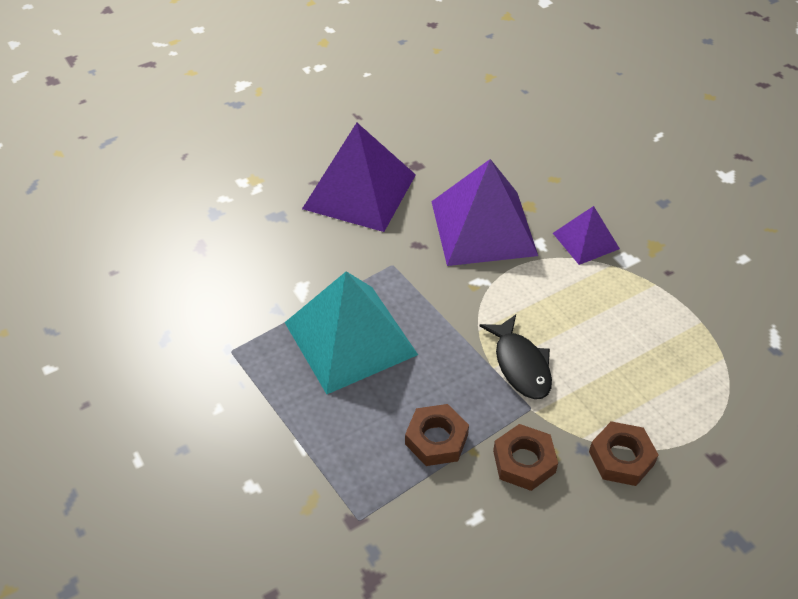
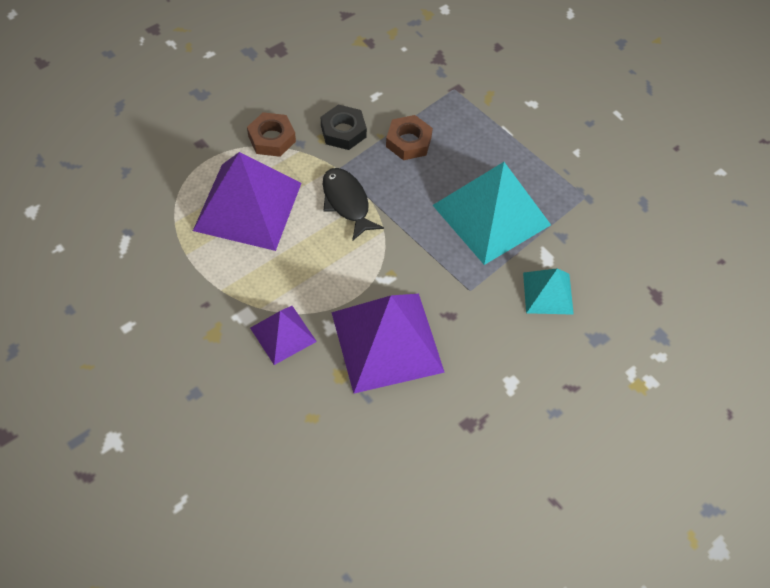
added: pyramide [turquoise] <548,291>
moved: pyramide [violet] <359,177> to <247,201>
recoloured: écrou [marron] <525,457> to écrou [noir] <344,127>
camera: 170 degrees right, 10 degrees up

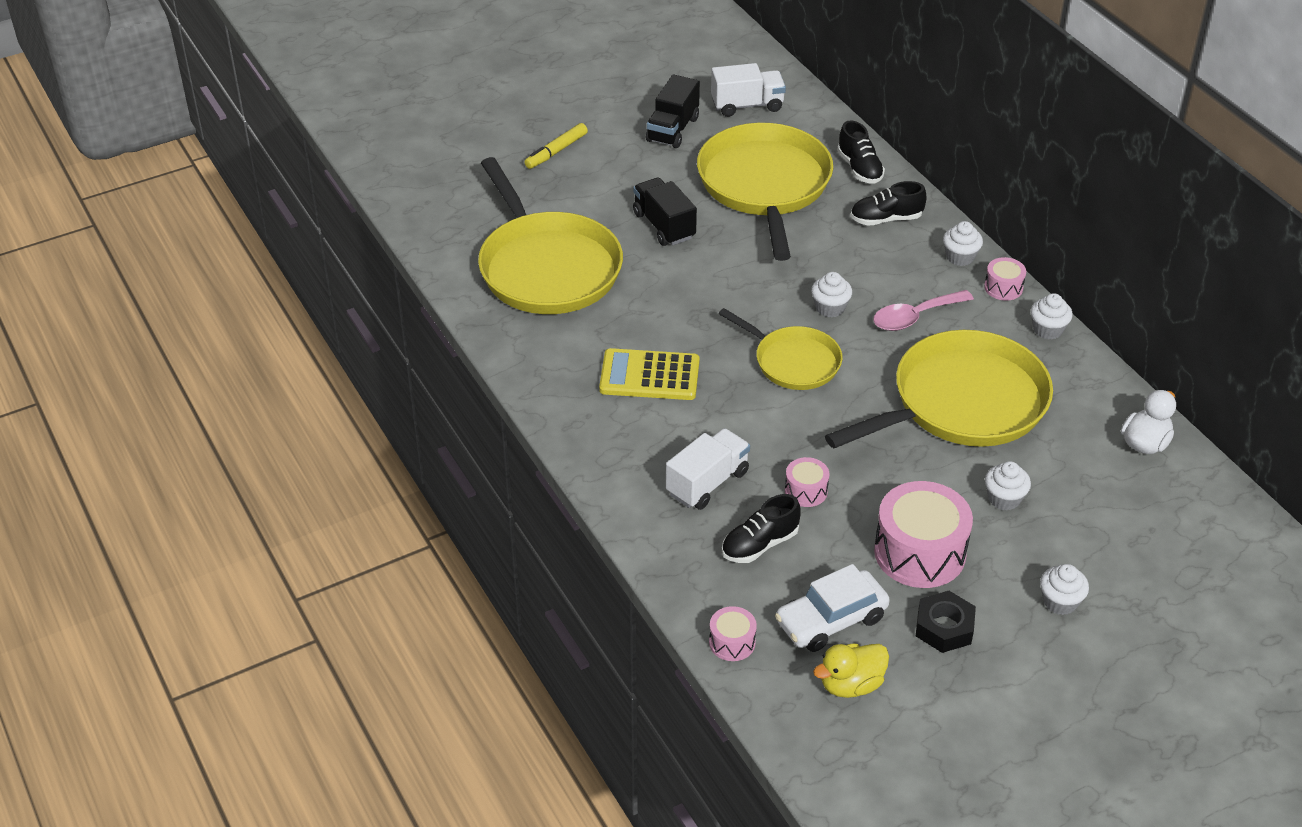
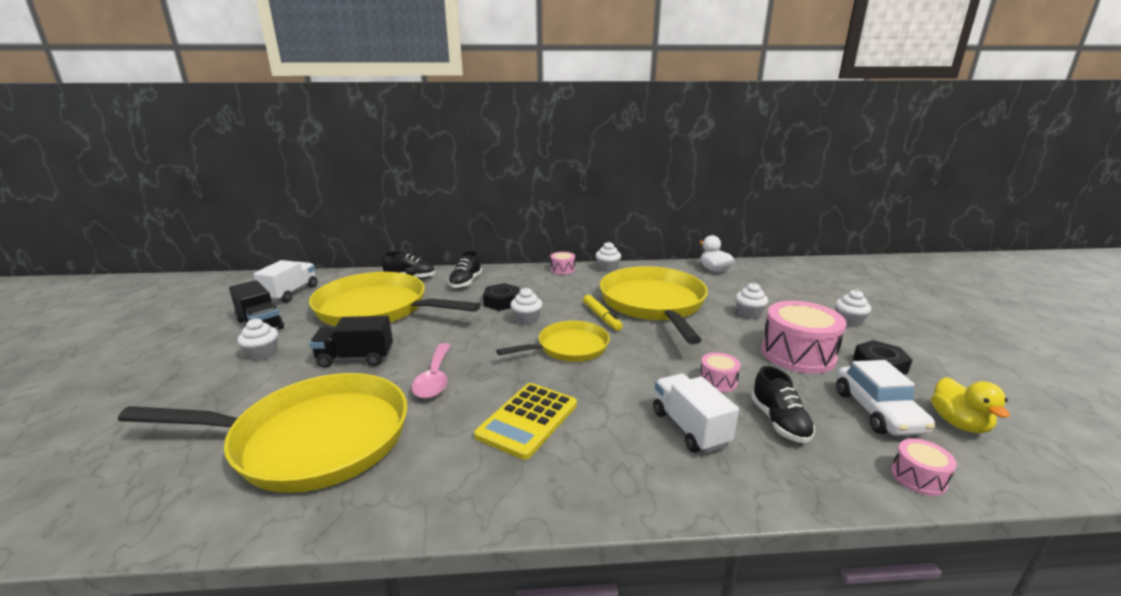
added: écrou [noir] <501,297>
moved: feutre [jaune] <556,146> to <603,313>; cuillère [rose] <923,310> to <431,371>; muffin [blanc] <963,243> to <258,339>
camera: 65 degrees left, 20 degrees down

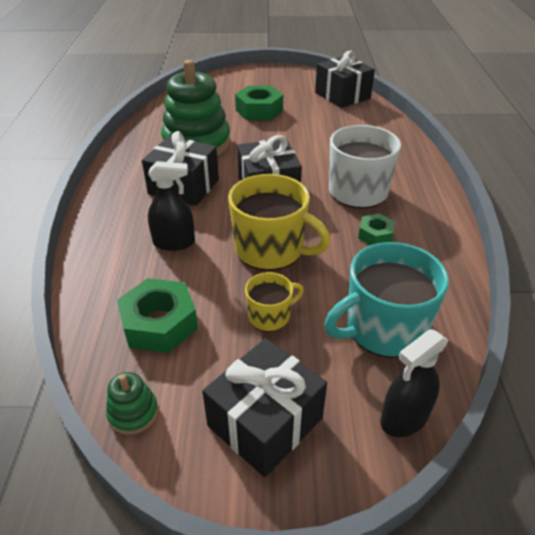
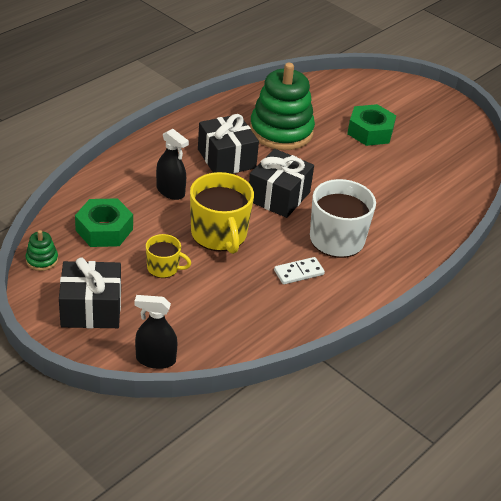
removed: cadeau [noir] <345,79>; tasse [turquoise] <386,300>
replaced: écrou [vert] <376,229> to domino [blanc] <299,271>
camera: 40 degrees right, 0 degrees up

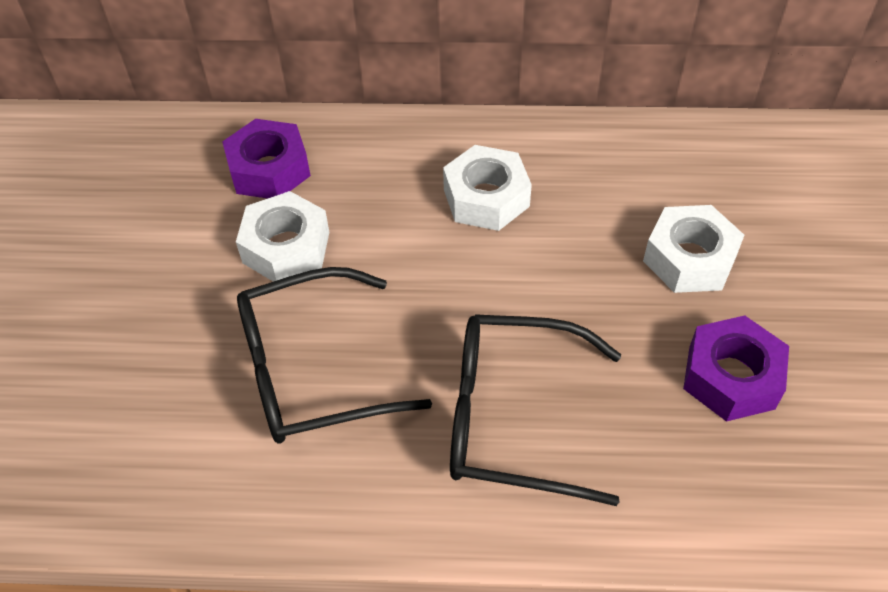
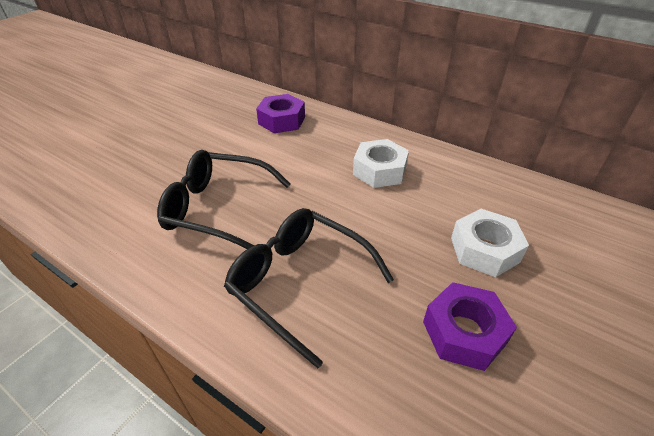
removed: écrou [blanc] <282,236>
camera: 30 degrees right, 10 degrees down

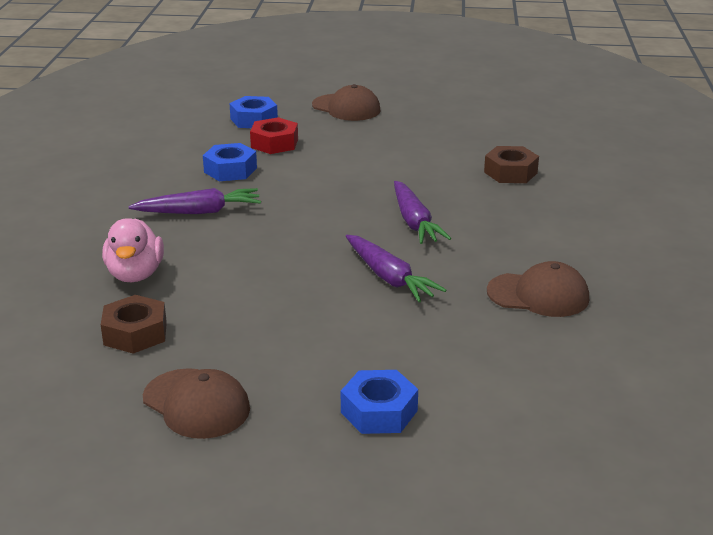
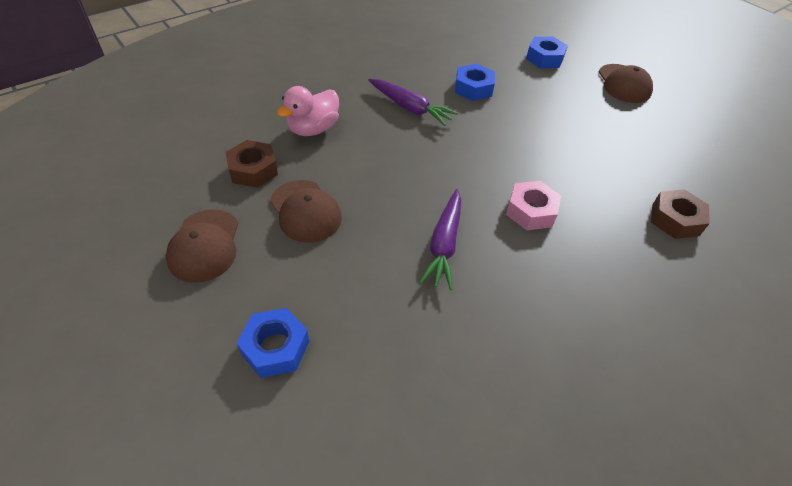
removed: écrou [rouge] <274,135>
moved: casquette [marron] <538,289> to <306,211>
replaced: carotte [violet] <423,212> to écrou [rose] <533,205>
camera: 45 degrees right, 20 degrees up

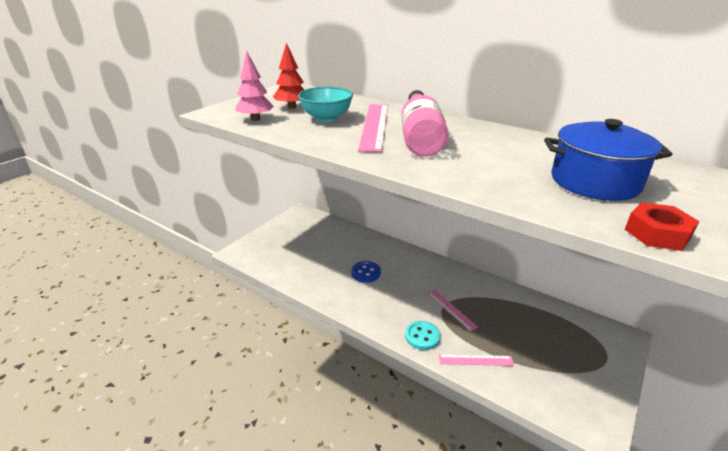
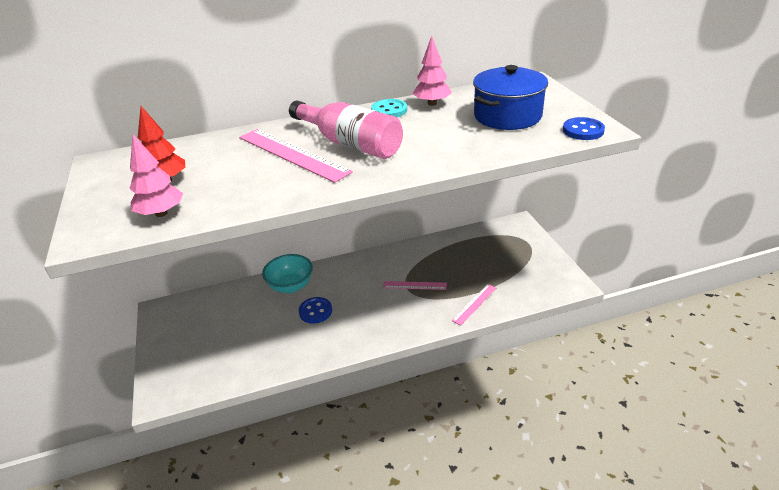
added: arbre [rose] <432,71>
moved: bol [turquoise] <325,104> to <287,273>; bouton [turquoise] <423,335> to <389,108>
replaced: écrou [rouge] <662,226> to bouton [bleu] <584,128>
camera: 50 degrees left, 5 degrees up

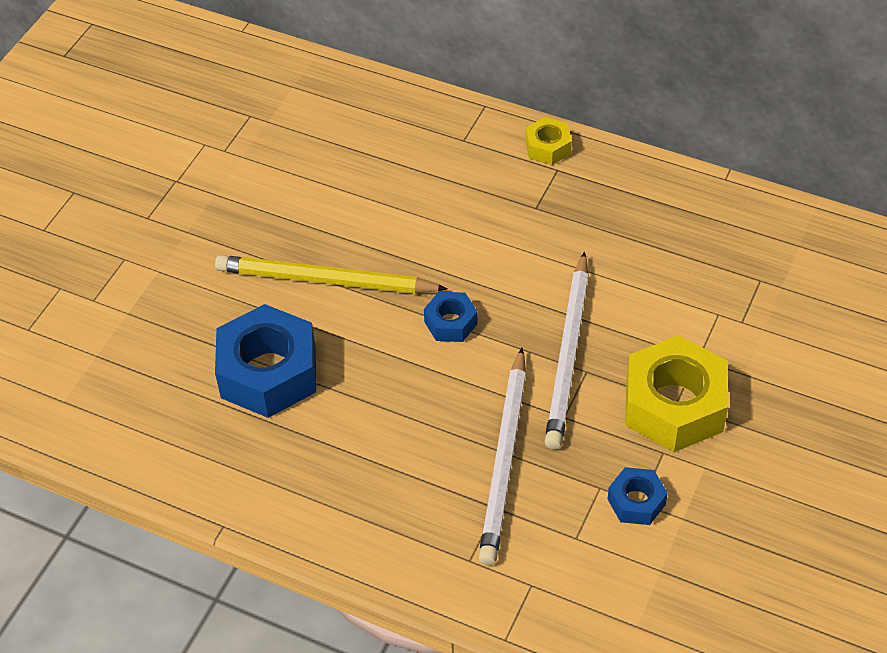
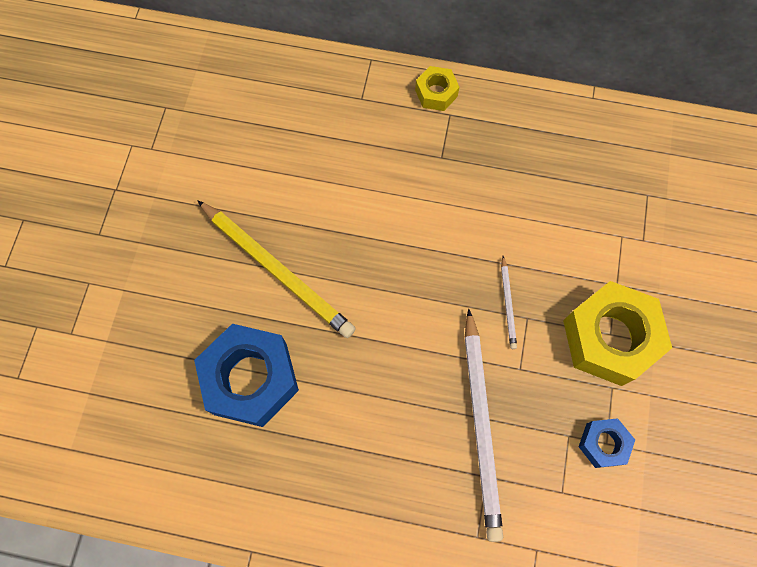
removed: écrou [bleu] <451,317>
turned: crayon [jaune] <331,274> = <276,269> 135 degrees counterclockwise
resized: crayon [blanc] <567,350> = <509,302> x0.45
camera: 15 degrees left, 20 degrees up

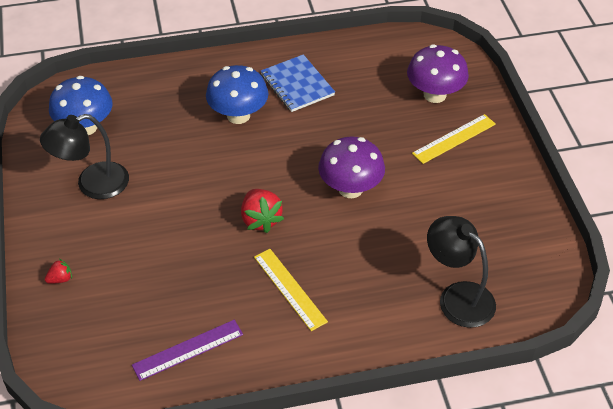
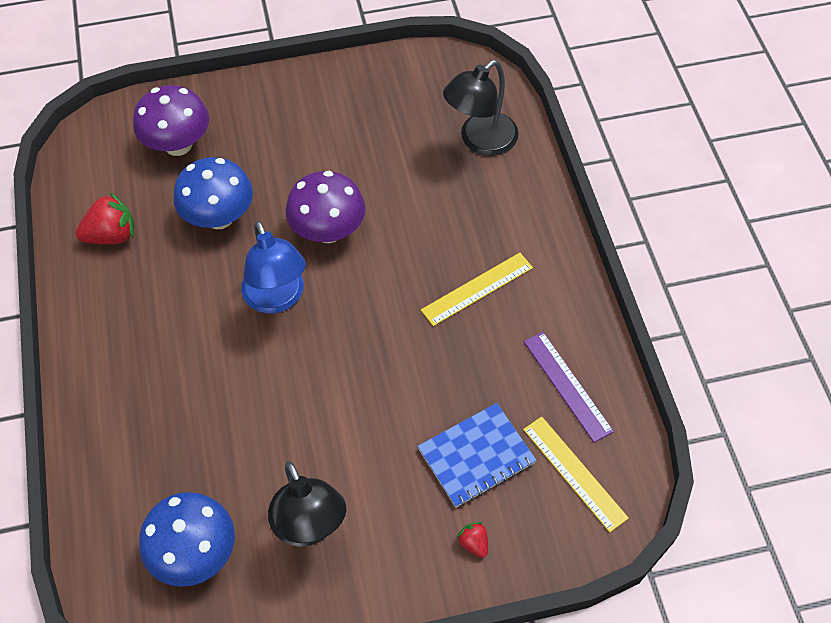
added: lampe [bleu] <273,267>
moved: champignon [bleu] <237,94> to <213,193>; fraise [rouge] <262,211> to <105,218>; carnet [bleu] <298,83> to <477,455>; règle [jaune] <454,139> to <576,474>
camera: 90 degrees left, 10 degrees up

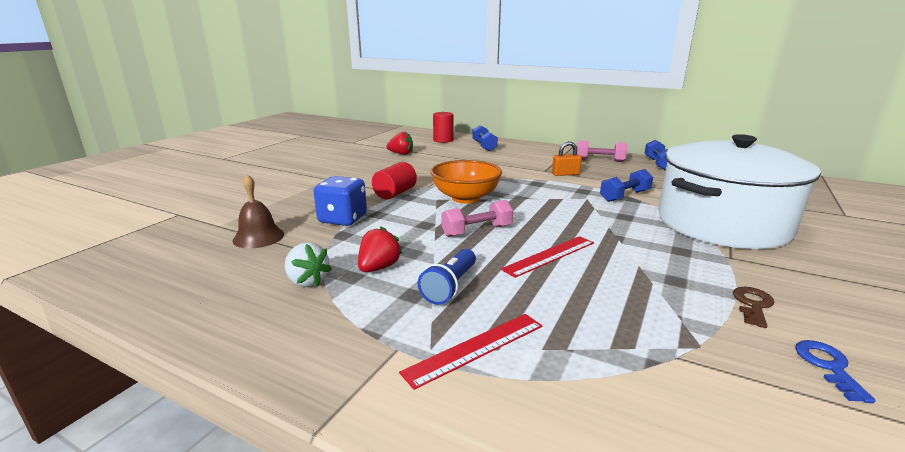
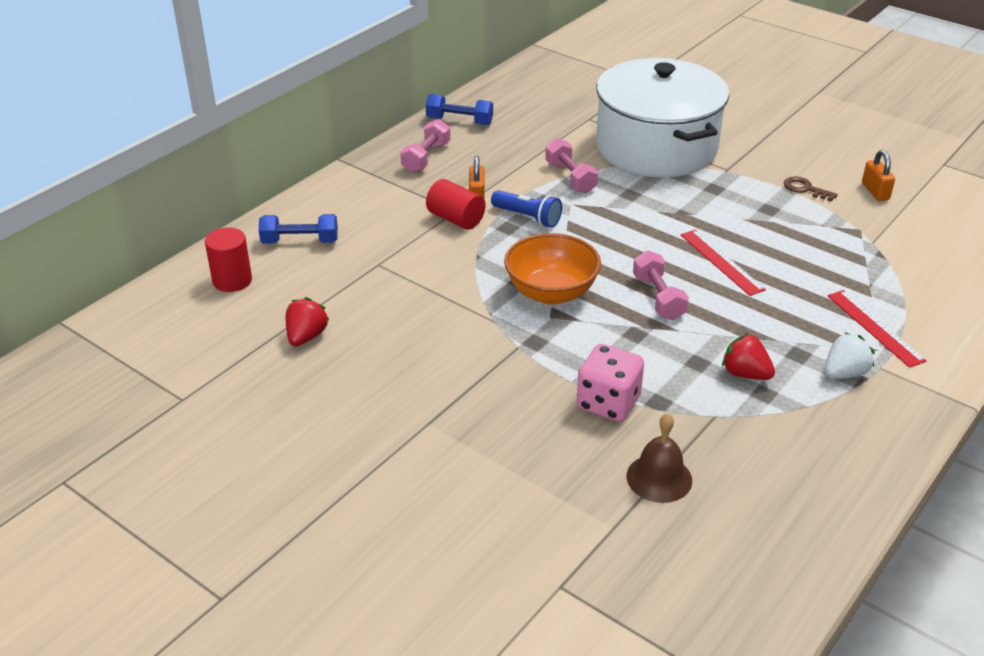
moved: fraise [blanc] <308,264> to <849,355>; cylindre [rouge] <394,180> to <456,204>; lampe de poche [bleu] <447,277> to <526,209>
replaced: clé [bleu] <835,371> to cadenas [orange] <878,175>
recoloured: dé [bleu] <340,201> to dé [rose] <610,383>; haltère [bleu] <626,185> to haltère [rose] <571,165>
camera: 80 degrees left, 15 degrees up

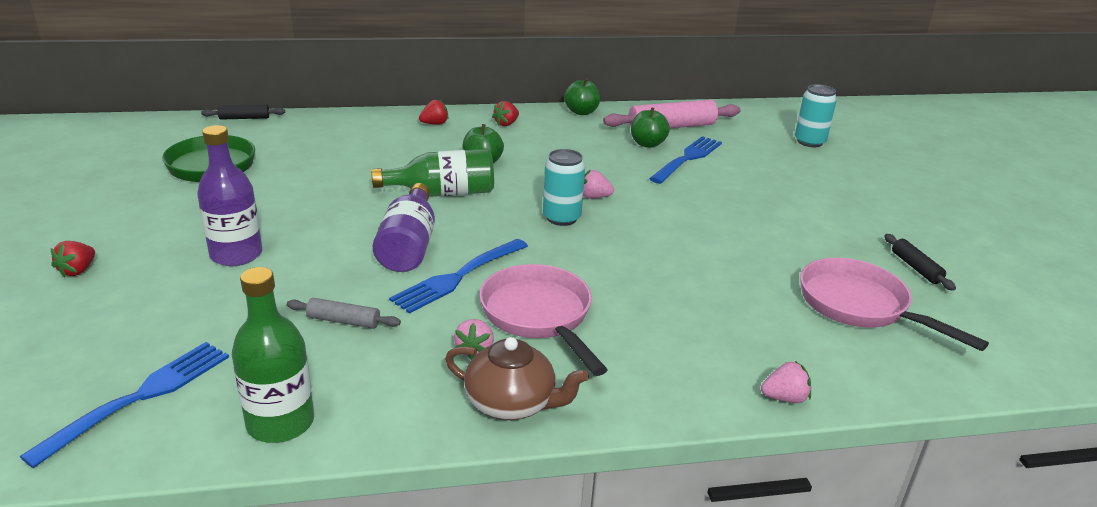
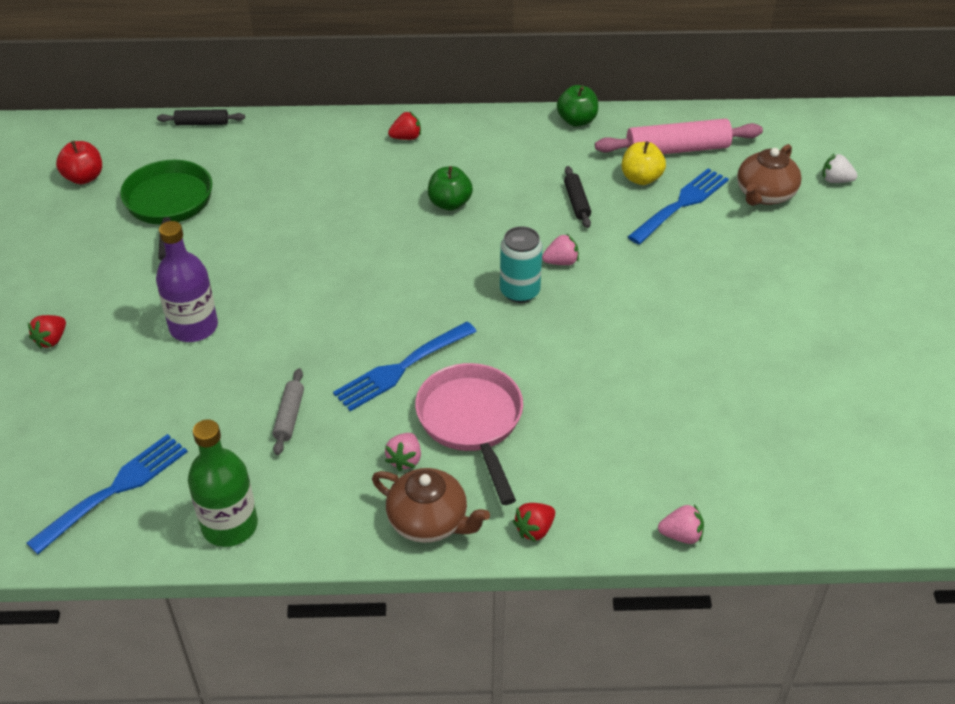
removed: bouteille [vert] <432,173>; bouteille [violet] <404,227>; poêle [rose] <894,304>
added: pomme [rouge] <79,162>; théière [marron] <769,175>
moved: fraise [rouge] <505,113> to <534,522>; rouleau à pâtisserie [noir] <920,262> to <577,197>
replaced: canette [turquoise] <816,115> to fraise [blanc] <840,168>
recoloured: pomme [vert] <650,127> to pomme [jaune] <644,163>
turned: rouleau à pâtisserie [gris] <344,313> = <288,411> 75 degrees clockwise; fraise [rose] <598,184> = <560,249> 150 degrees clockwise
camera: 10 degrees right, 15 degrees up

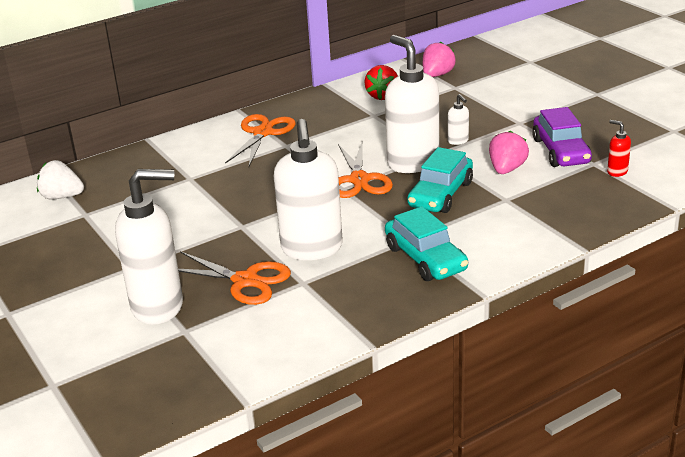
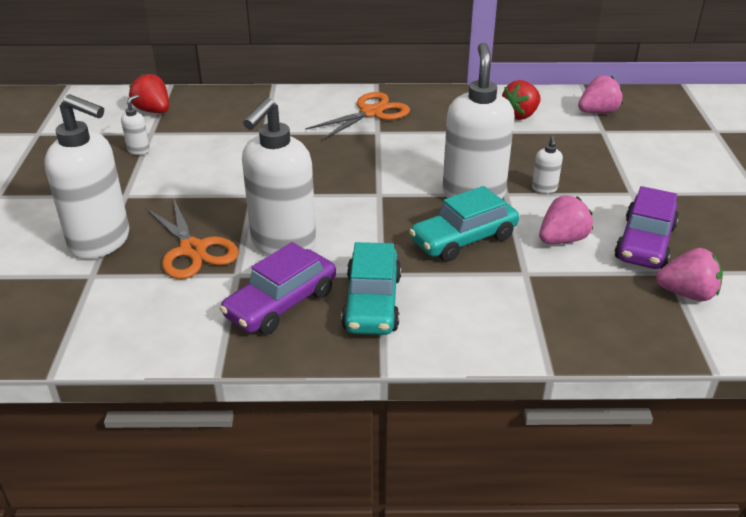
removed: ciseaux [orange] <365,170>
added: distributeur de savon [blanc] <135,124>; voiture [violet] <278,288>
replaced: distributeur de savon [rouge] <619,148> to fraise [rose] <689,274>
recoloured: fraise [blanc] <60,179> to fraise [rouge] <149,93>
camera: 30 degrees right, 5 degrees up

